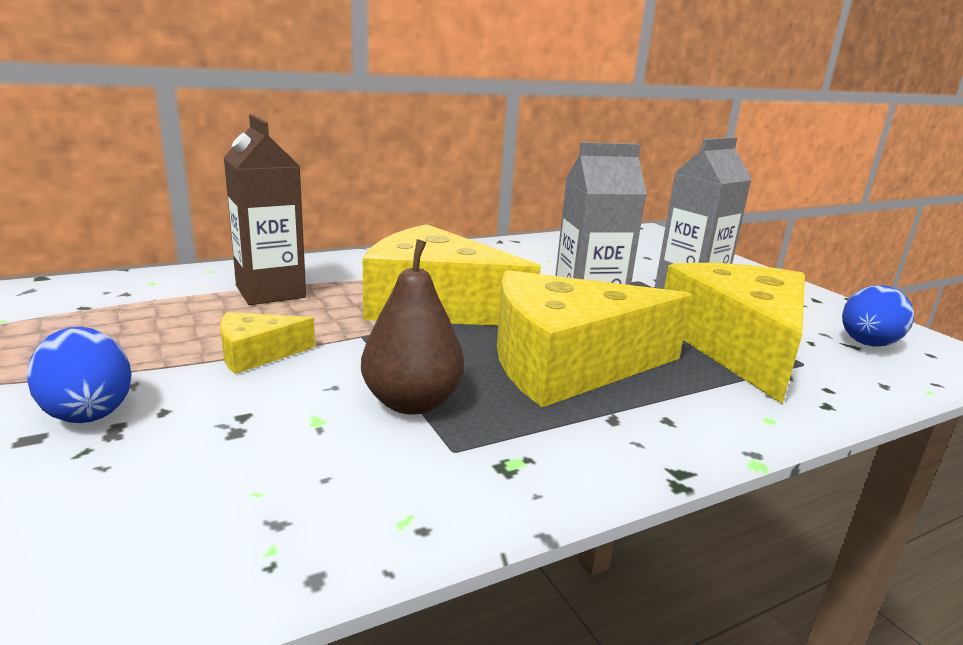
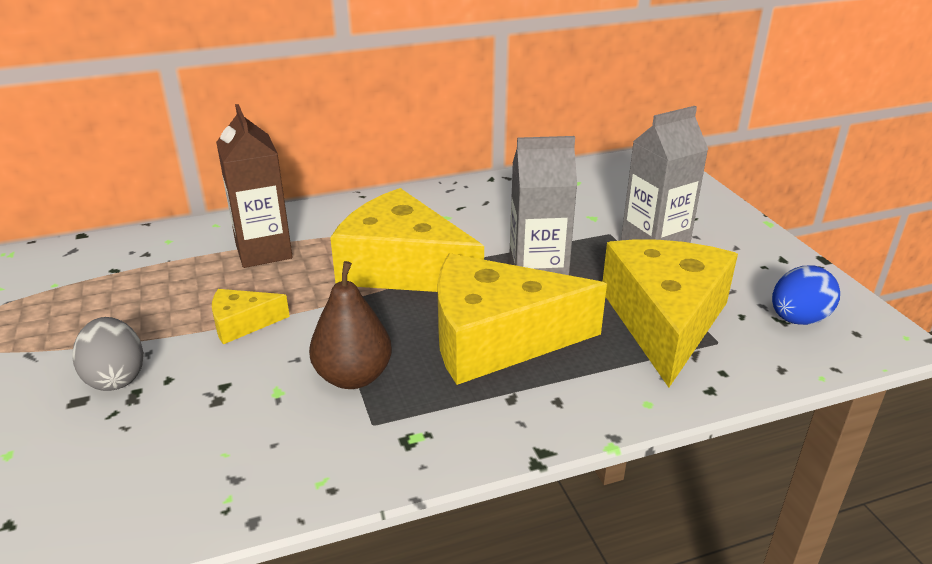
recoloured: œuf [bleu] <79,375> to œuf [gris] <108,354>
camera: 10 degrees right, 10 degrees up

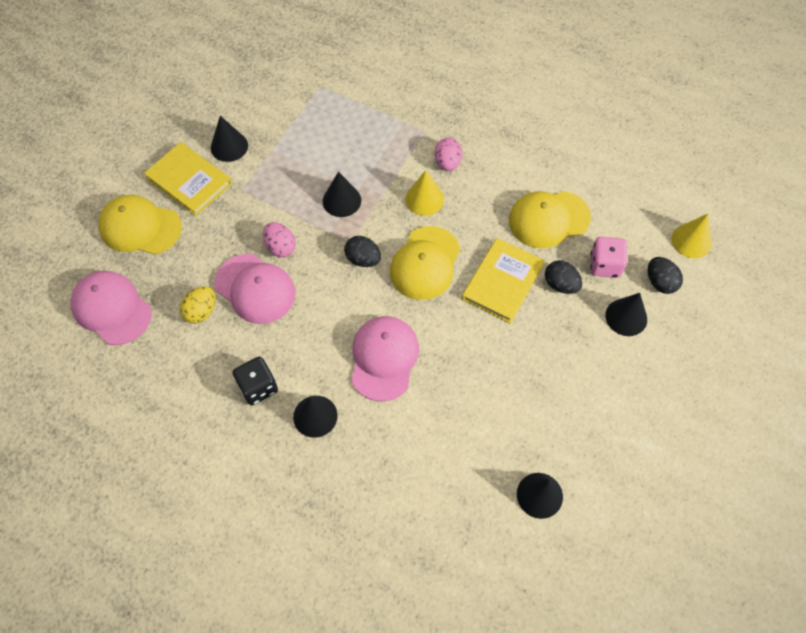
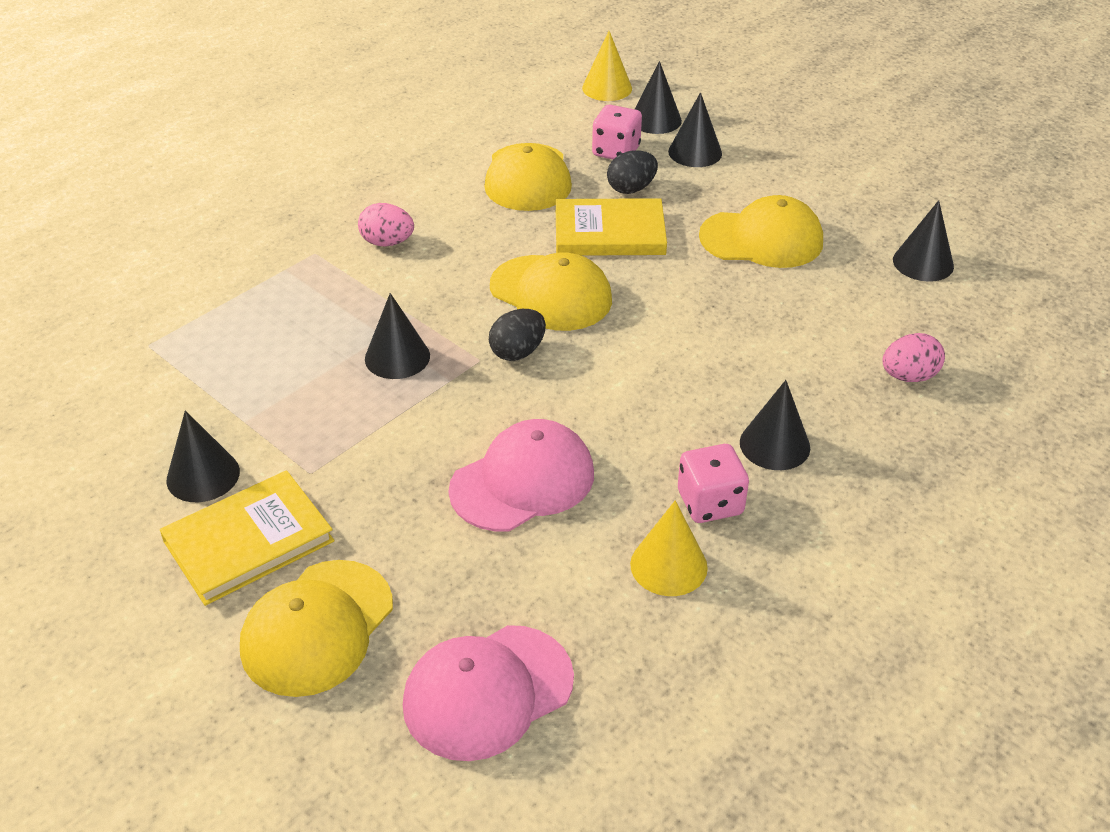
removed: œuf [jaune] <198,305>; casquette [rose] <385,358>
added: casquette [jaune] <761,231>
moved: œuf [rose] <279,240> to <914,357>; cône [jaune] <424,193> to <669,548>
replaced: œuf [noir] <665,275> to cône [noir] <658,97>
recoloured: dé [noir] <255,381> to dé [rose] <713,483>
turned: livre [jaune] <503,281> = <611,227> 45 degrees counterclockwise
camera: 75 degrees left, 20 degrees down

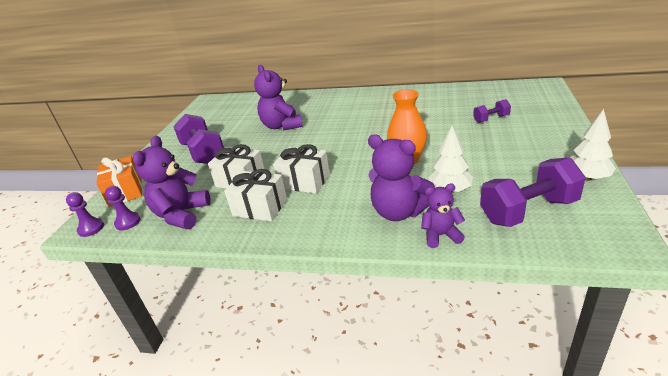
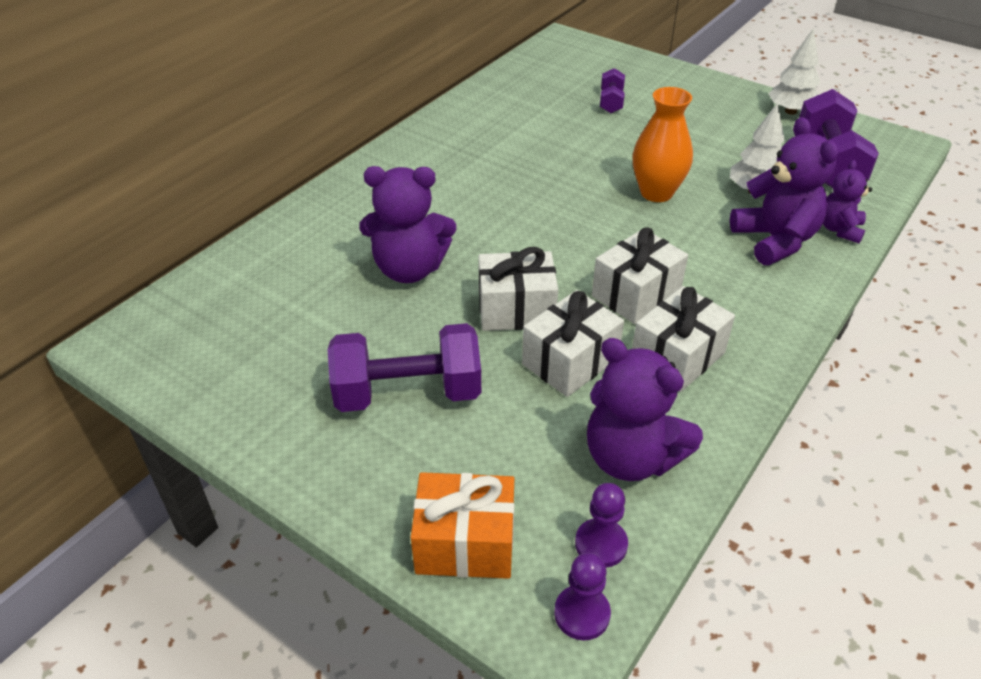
added: cadeau [blanc] <518,289>
turned: ours en peluche [violet] <401,177> = <784,191> 75 degrees counterclockwise
camera: 70 degrees left, 10 degrees up

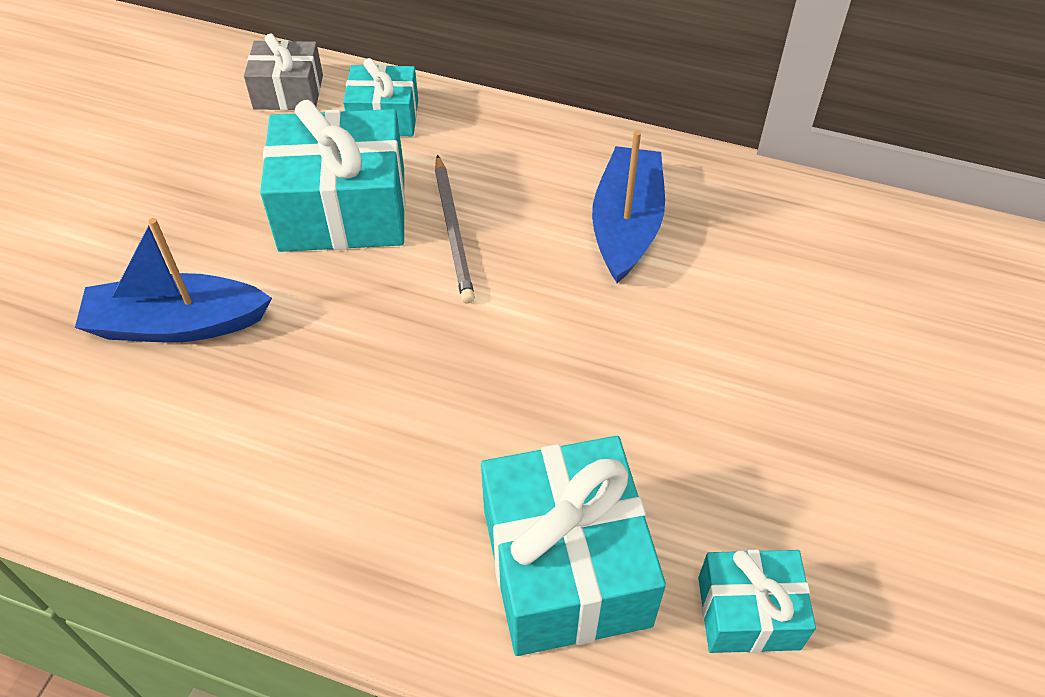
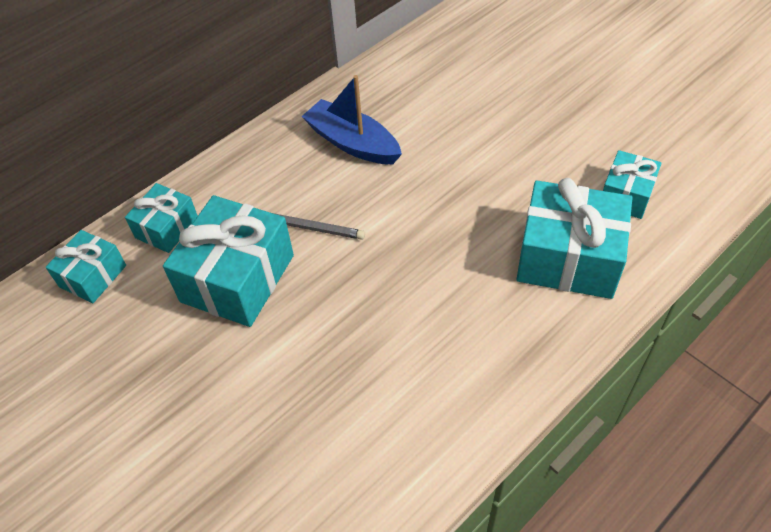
removed: bateau [bleu] <173,280>
recoloured: cadeau [gris] <283,72> to cadeau [turquoise] <86,266>
camera: 60 degrees left, 0 degrees up

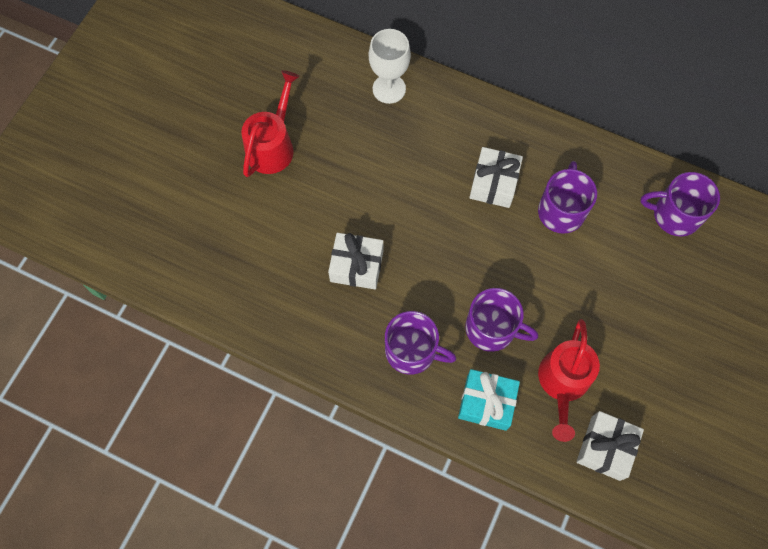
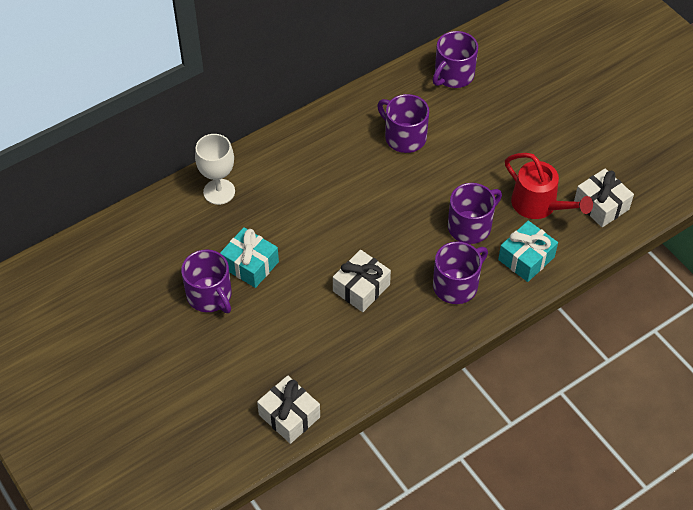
added: cadeau [turquoise] <249,257>
moved: cadeau [blanc] <496,177> to <288,409>
replaced: arrosoir [rouge] <270,123> to tasse [violet] <206,281>
camera: 60 degrees left, 15 degrees down

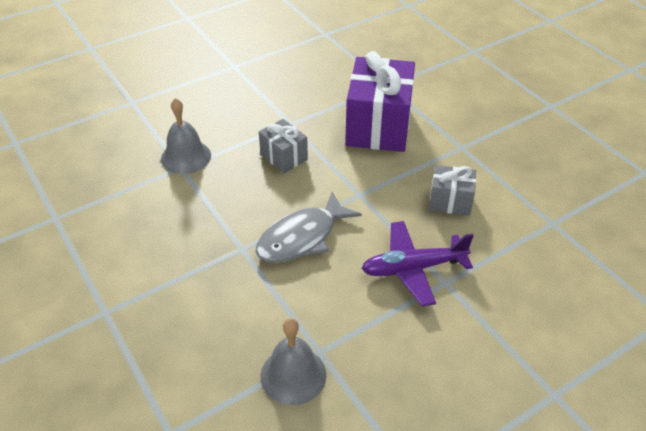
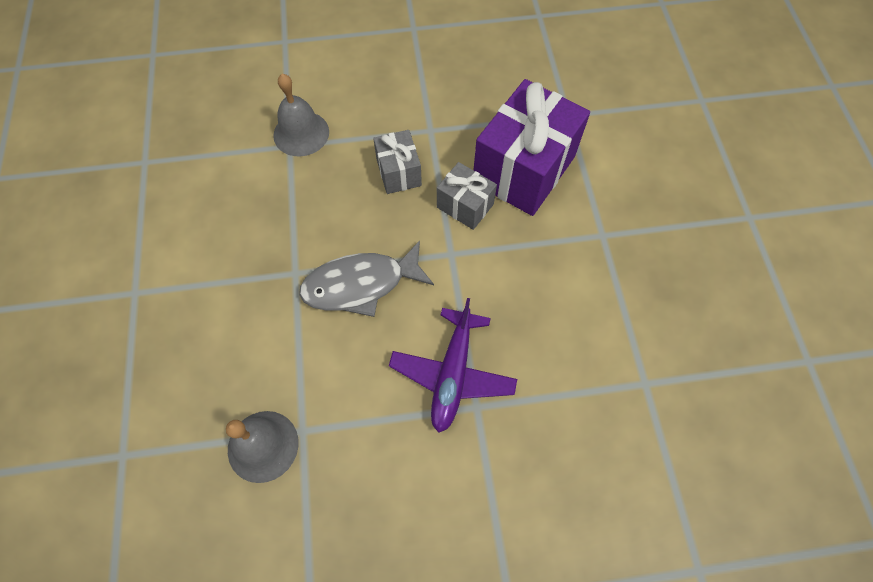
moved: cadeau [gris] <452,190> to <467,196>
turned: avion [violet] <417,264> = <453,365> 90 degrees counterclockwise
camera: 25 degrees right, 20 degrees up

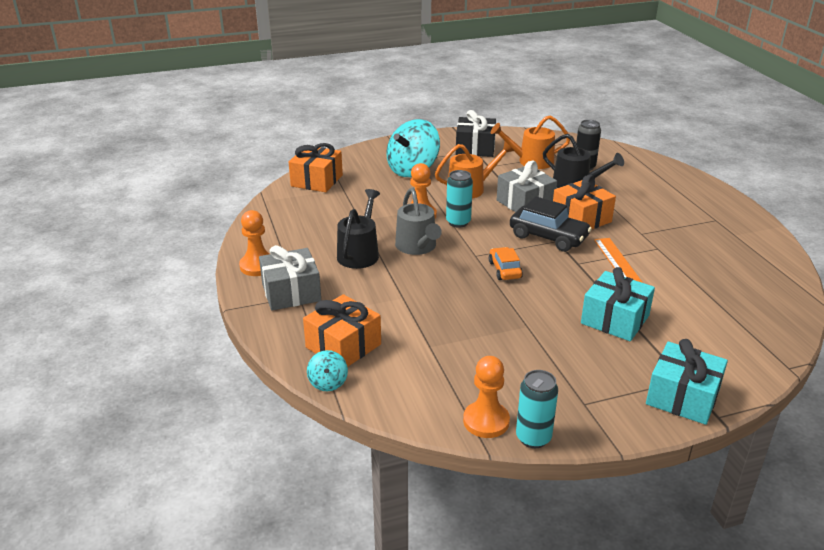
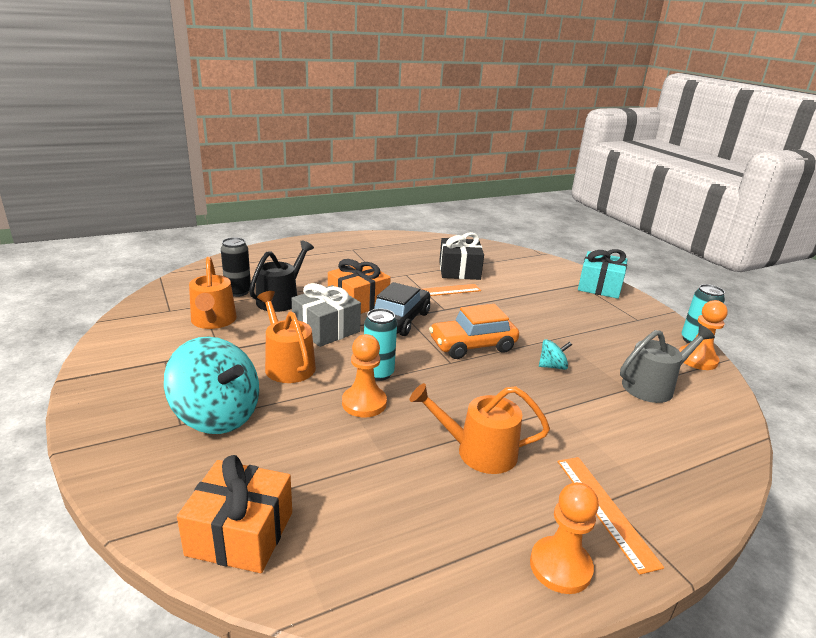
removed: cadeau [orange] <342,330>; cadeau [turquoise] <618,304>
moved: toupie [turquoise] <327,370> to <555,354>; arrosoir [gris] <418,221> to <667,364>; cadeau [noir] <476,133> to <461,256>
replaced: cadeau [gris] <290,277> to règle [orange] <611,516>
recoloured: arrosoir [noir] <358,229> to arrosoir [orange] <480,428>
resized: voiture [orange] <506,263> = <474,331> x1.66
camera: 100 degrees left, 5 degrees down

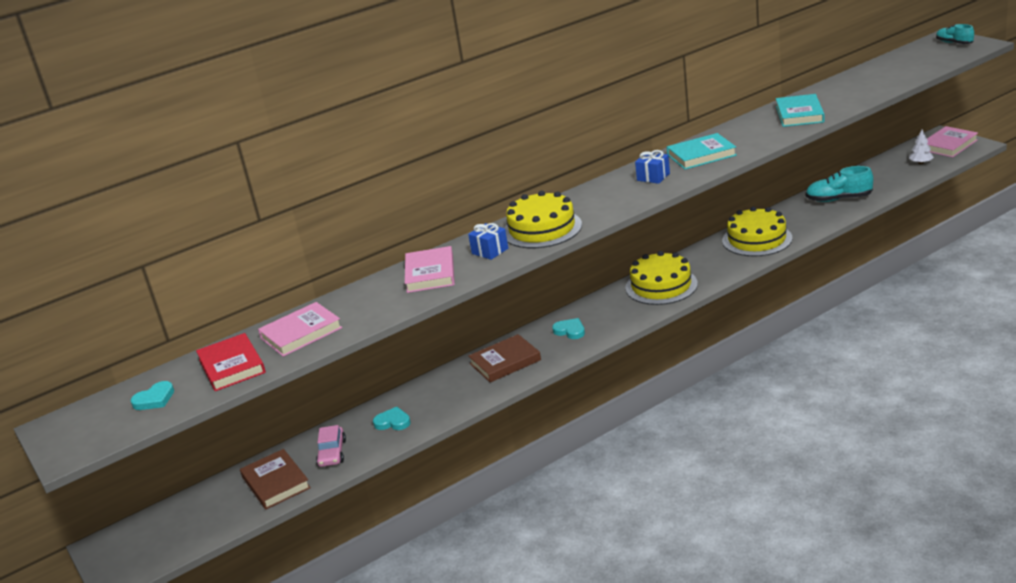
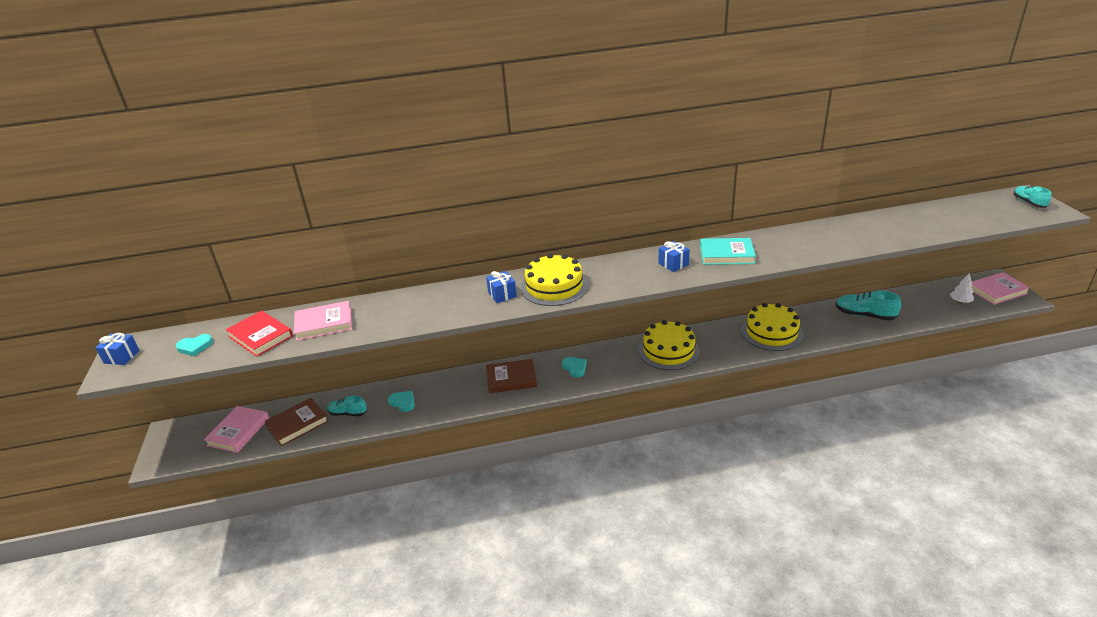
removed: livre [turquoise] <800,110>
added: cadeau [bleu] <117,349>
moved: livre [rose] <430,269> to <236,429>
replaced: voiture [rose] <331,446> to chaussure [turquoise] <347,406>
turned: livre [rouge] <231,362> = <259,334> 45 degrees counterclockwise; livre [marron] <275,479> = <297,422> 60 degrees clockwise
camera: 20 degrees right, 5 degrees up

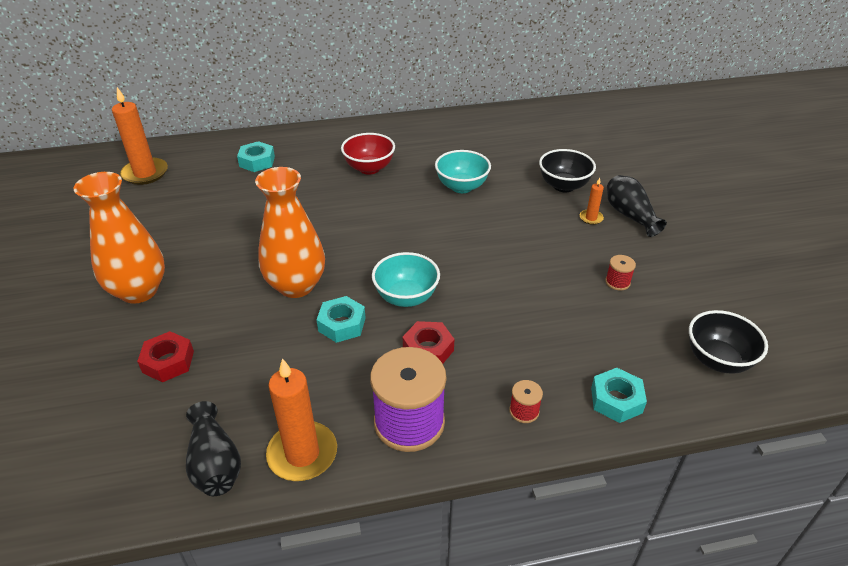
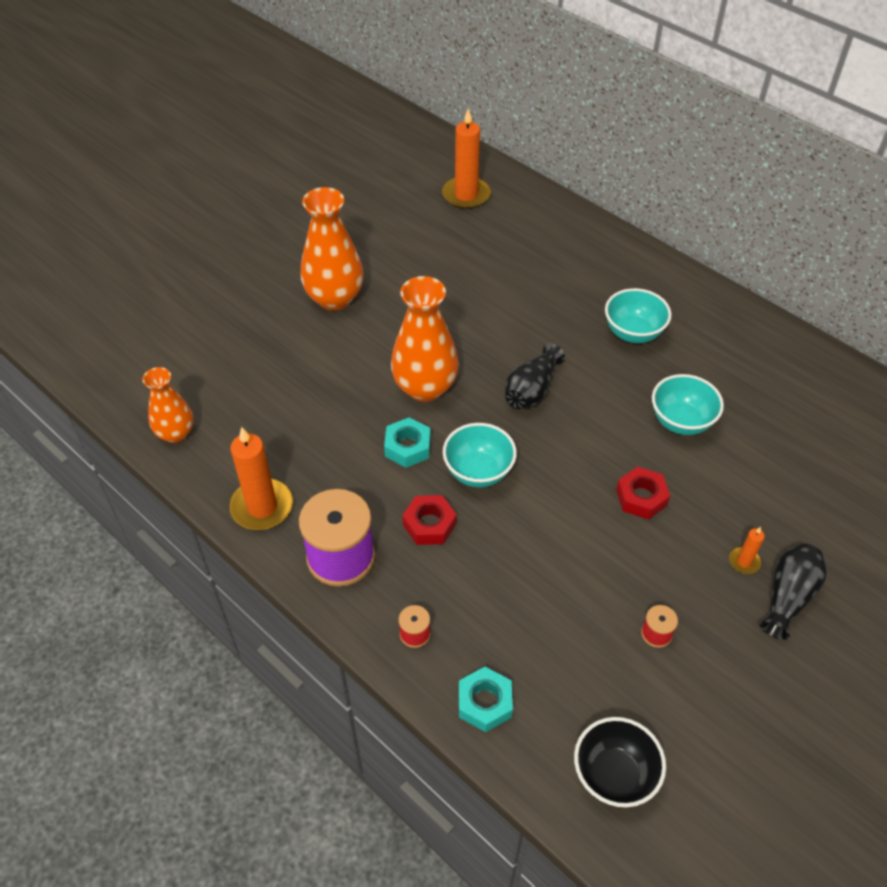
removed: écrou [turquoise] <256,156>; bol [noir] <567,170>
added: vase [orange] <167,405>
moved: écrou [rouge] <165,356> to <643,493>; vase [noir] <213,448> to <535,376>
recoloured: bol [rouge] <368,153> to bol [turquoise] <638,315>
camera: 55 degrees right, 10 degrees up

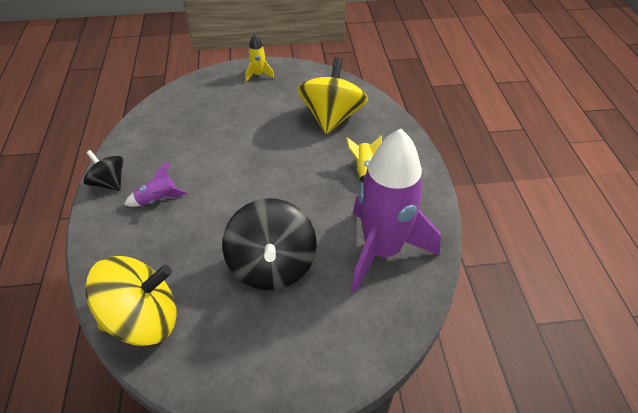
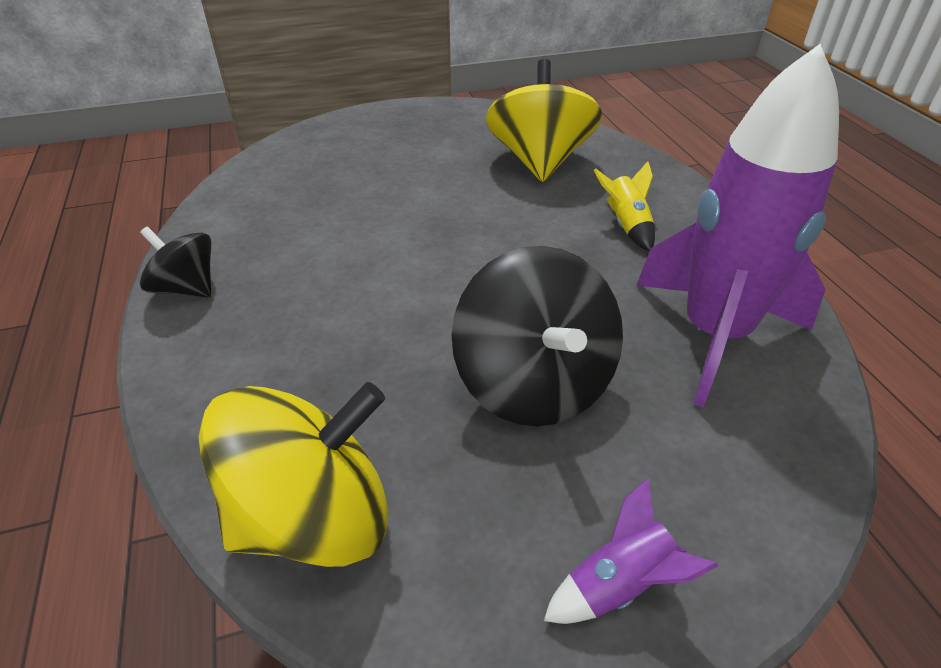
removed: fusée [jaune] <259,58>
moved: fusée [violet] <155,184> to <631,551>
camera: 10 degrees left, 5 degrees down

